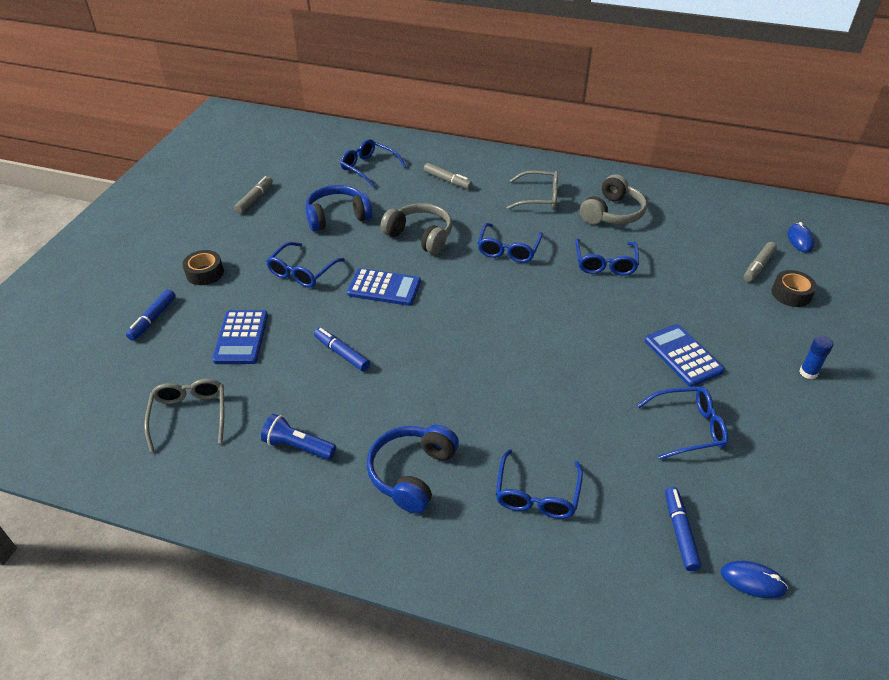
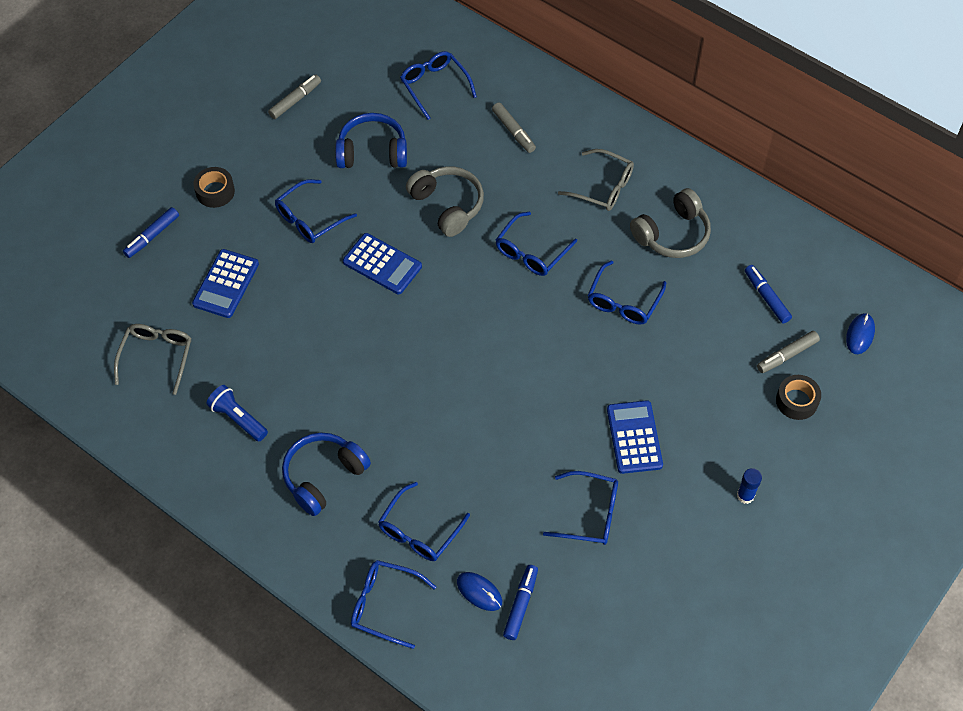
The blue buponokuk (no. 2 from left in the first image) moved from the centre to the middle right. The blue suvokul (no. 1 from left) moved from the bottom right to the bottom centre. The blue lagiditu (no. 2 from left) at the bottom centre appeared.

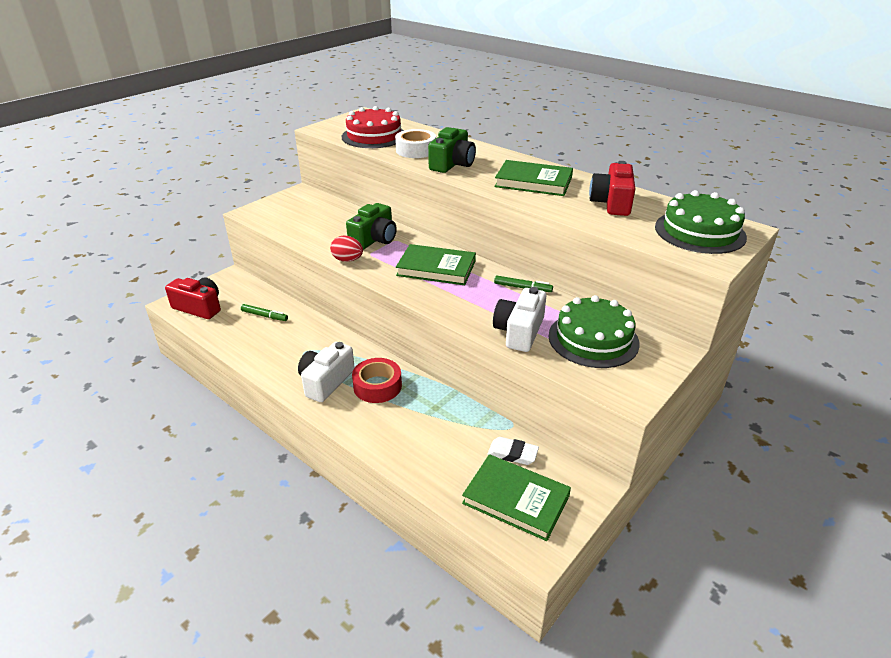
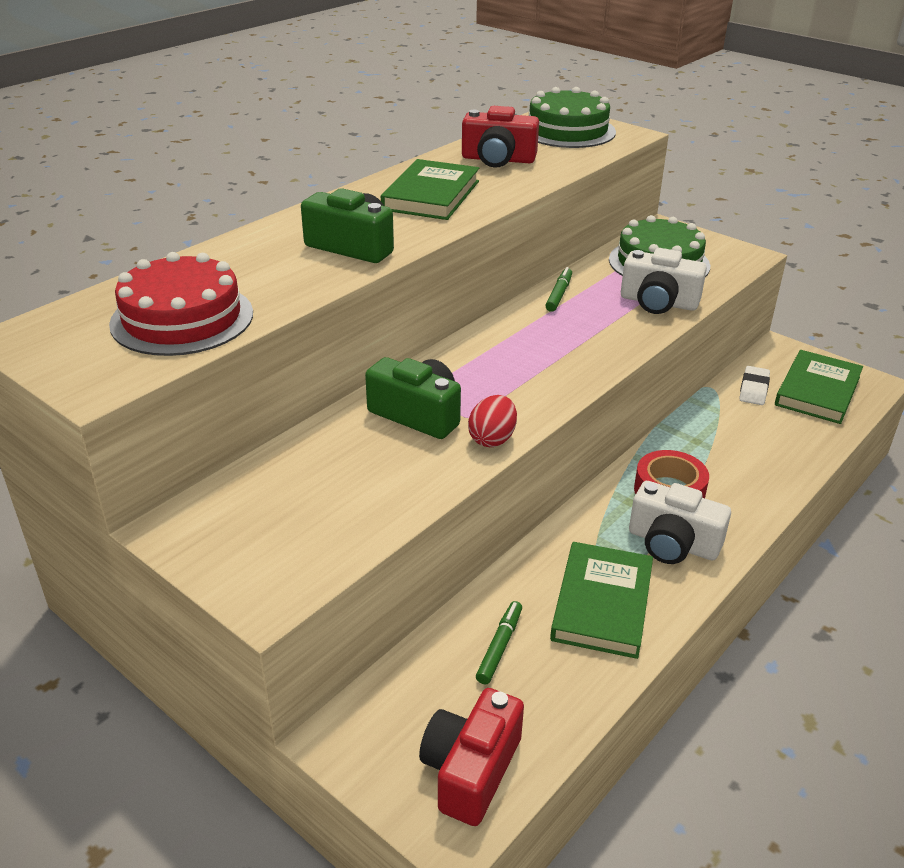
The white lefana at the top centre disappeared. The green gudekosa (no. 1 from left in the first image) moved from the centre to the bottom centre.

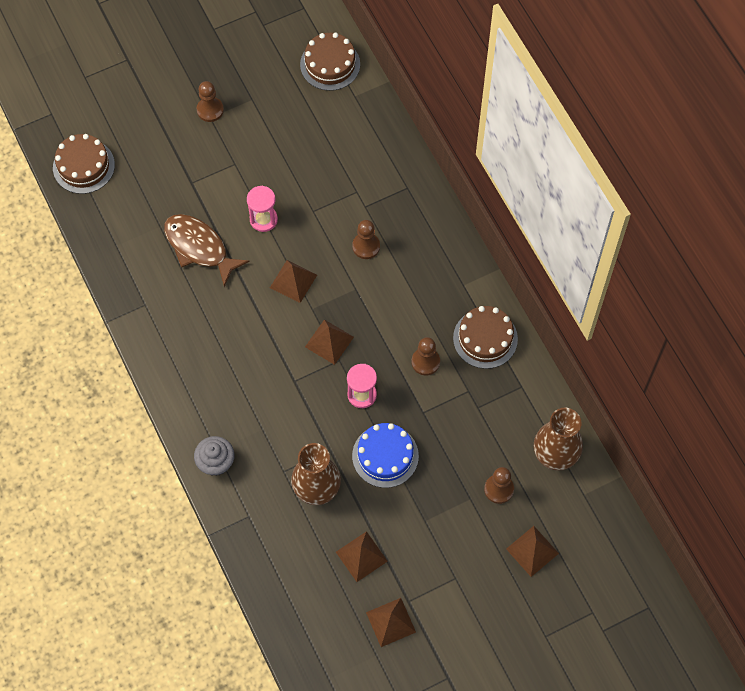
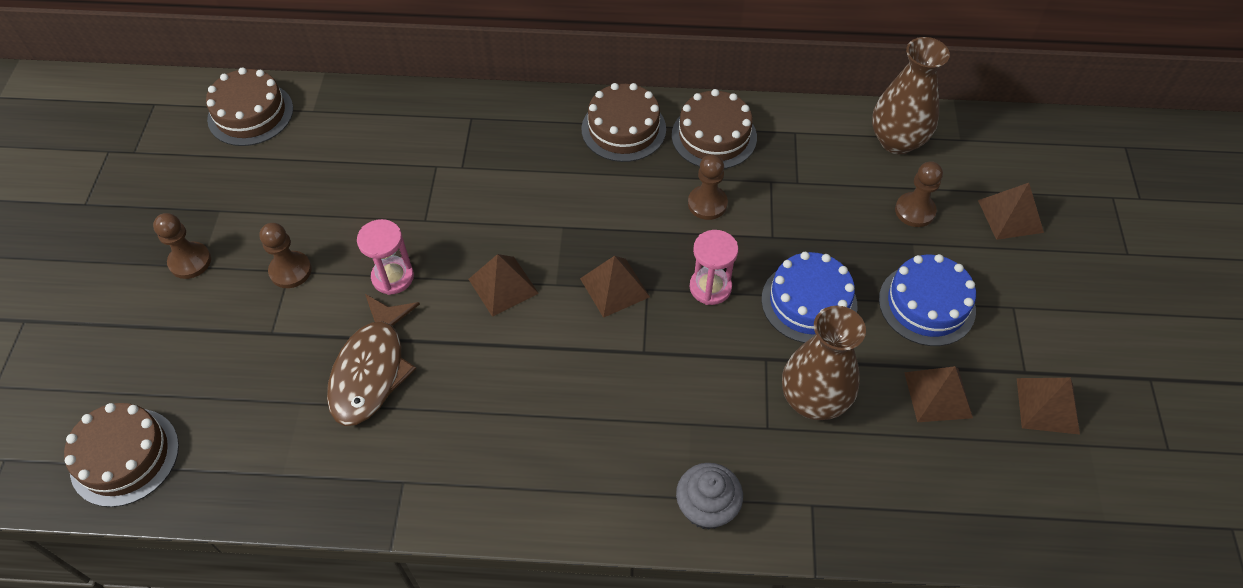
The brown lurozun at the middle left turned 60 degrees counterclockwise. The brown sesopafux (no. 2 from left) moved from the centre to the middle left. The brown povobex (no. 3 from left) at the top centre appeared. The blue povobex (no. 2 from left) at the middle right appeared.

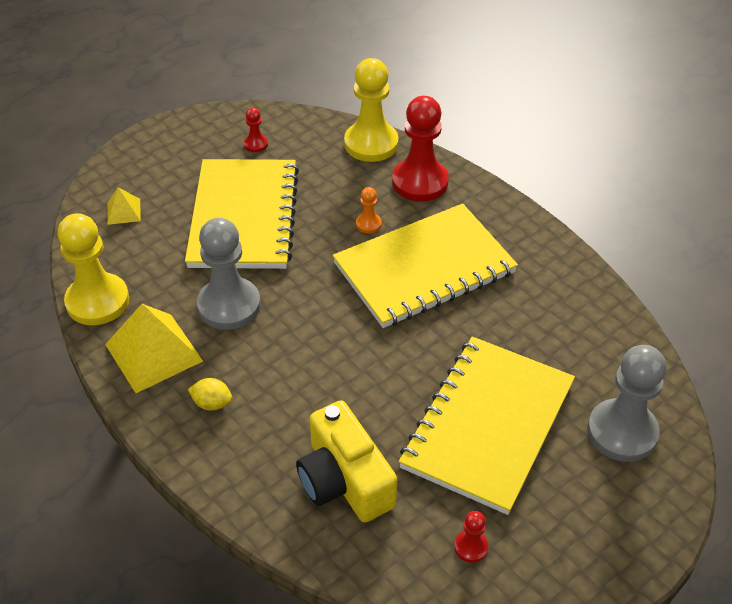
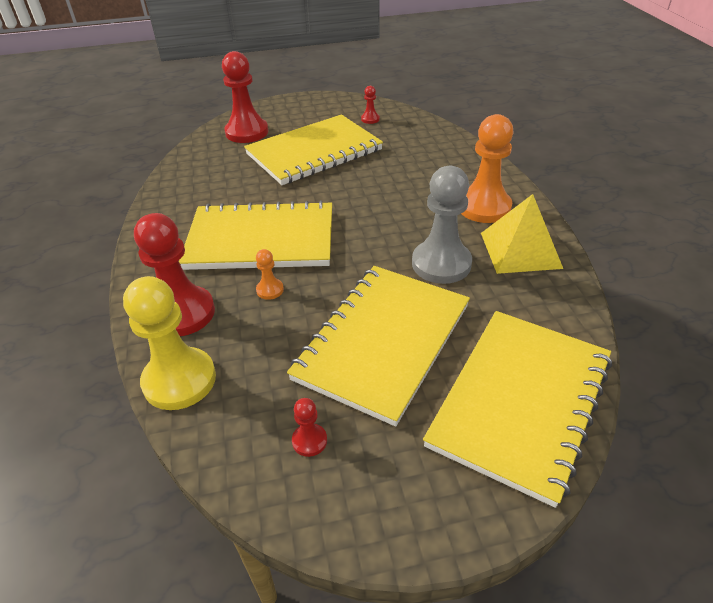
The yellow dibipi (no. 1 from left) at the middle left was replaced by the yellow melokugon (no. 4 from left) at the bottom right. The yellow sesopafux (no. 1 from left) at the middle left disappeared. The grey sesopafux (no. 2 from left) at the bottom right became the red sesopafux (no. 2 from left) at the top centre. The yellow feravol at the middle left was replaced by the orange sesopafux (no. 2 from left) at the top right. The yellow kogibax at the bottom centre disappeared.

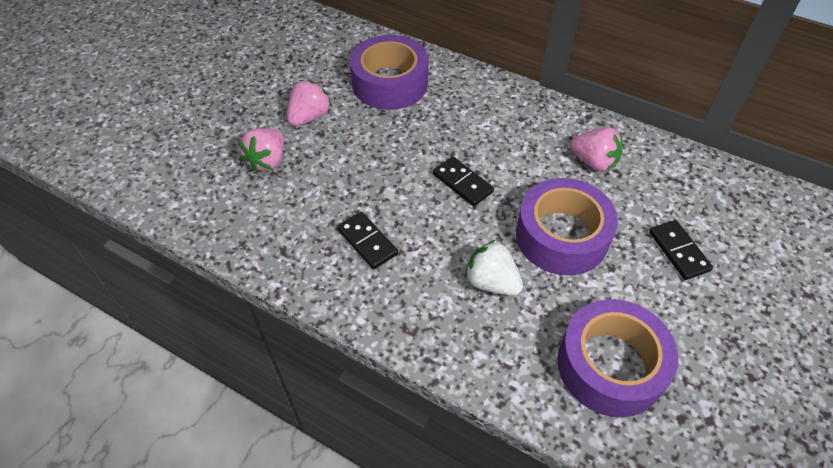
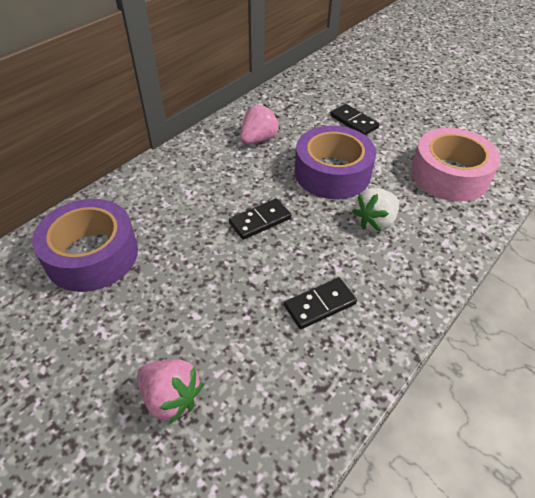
The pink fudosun (no. 2 from left) at the top centre disappeared. The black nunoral (no. 3 from left) at the middle right turned 60 degrees clockwise. The purple lefana (no. 3 from left) at the bottom right became the pink lefana at the top right.

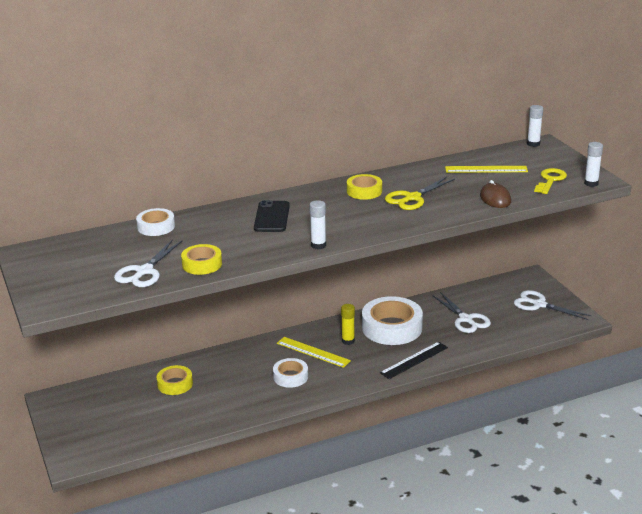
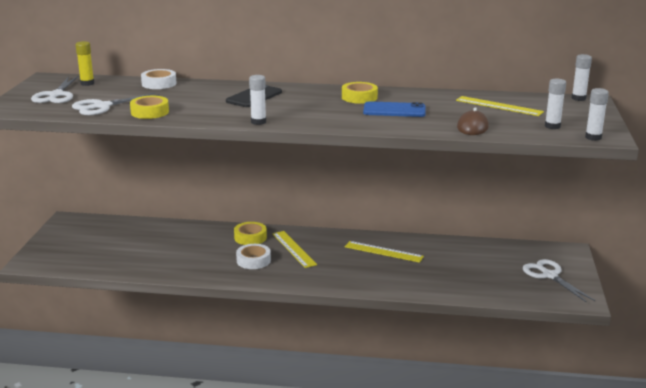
The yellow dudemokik at the middle right was replaced by the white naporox (no. 2 from left) at the top right. The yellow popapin at the centre was replaced by the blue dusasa at the top centre. The white popapin (no. 2 from left in the first image) moved from the middle right to the top left. The white lefana (no. 3 from left) at the centre was replaced by the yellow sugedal (no. 2 from left) at the centre. The yellow naporox moved from the centre to the top left. The black sugedal at the bottom centre disappeared. The yellow lefana (no. 1 from left in the first image) moved from the bottom left to the centre.

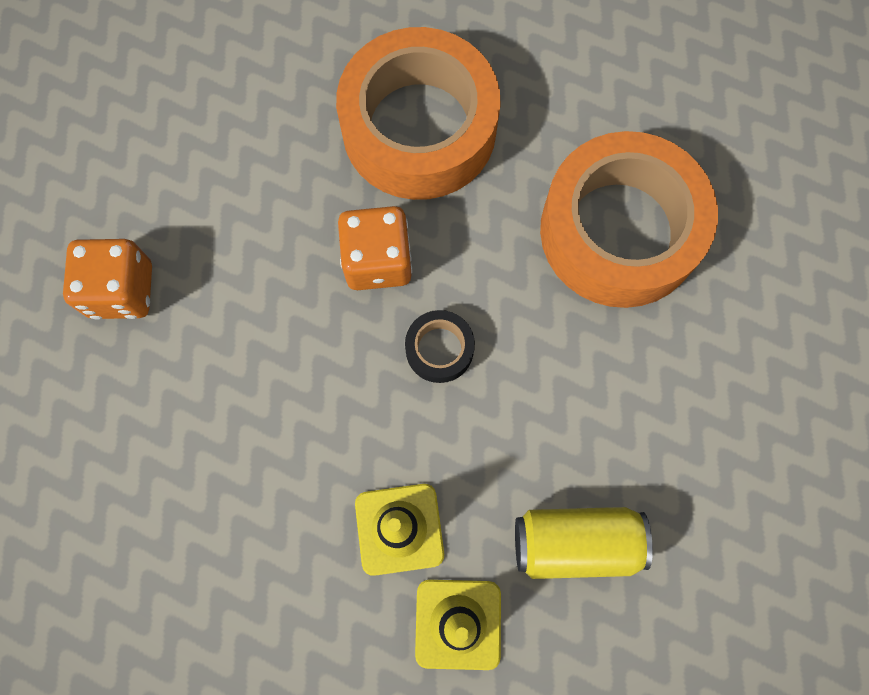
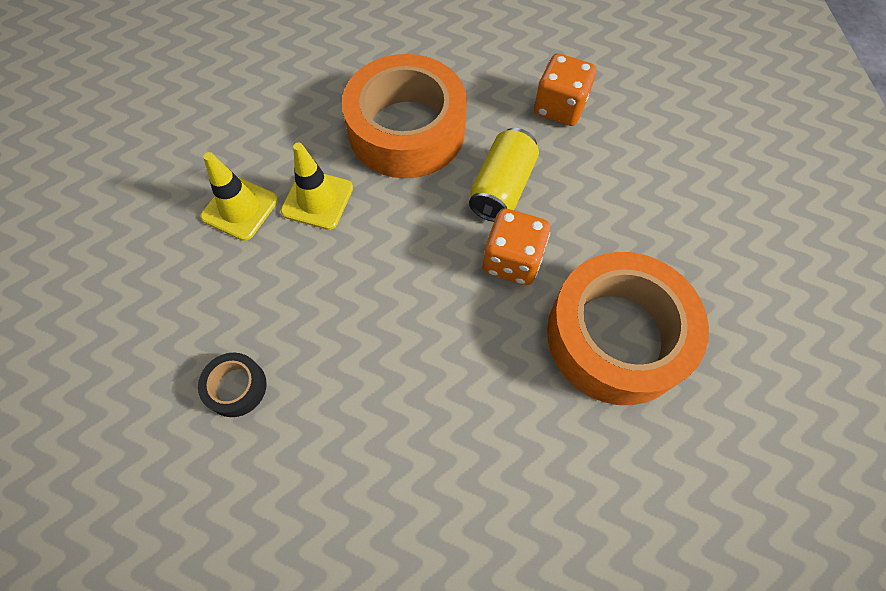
The orange lefana (no. 2 from left in the first image) moved from the top right to the top centre. The black lefana moved from the centre to the middle left. The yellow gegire moved from the bottom right to the top centre.

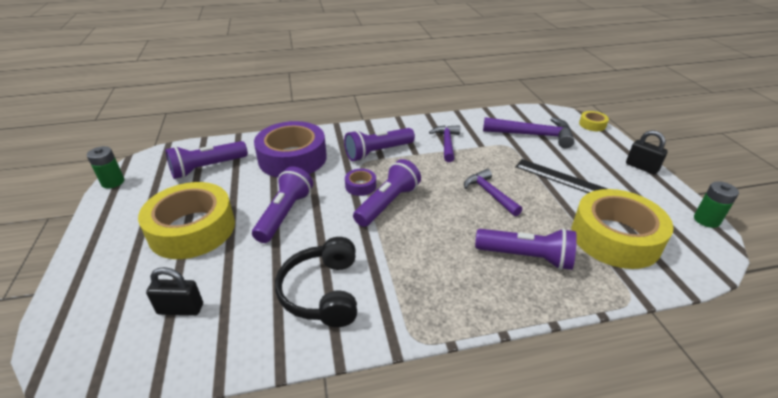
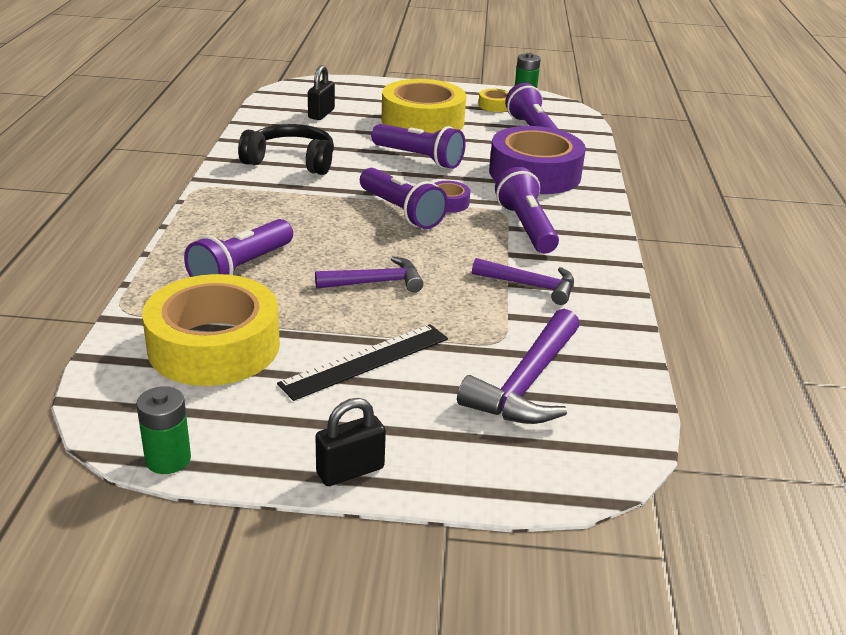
The yellow lefana (no. 2 from left in the first image) moved from the top right to the top centre.

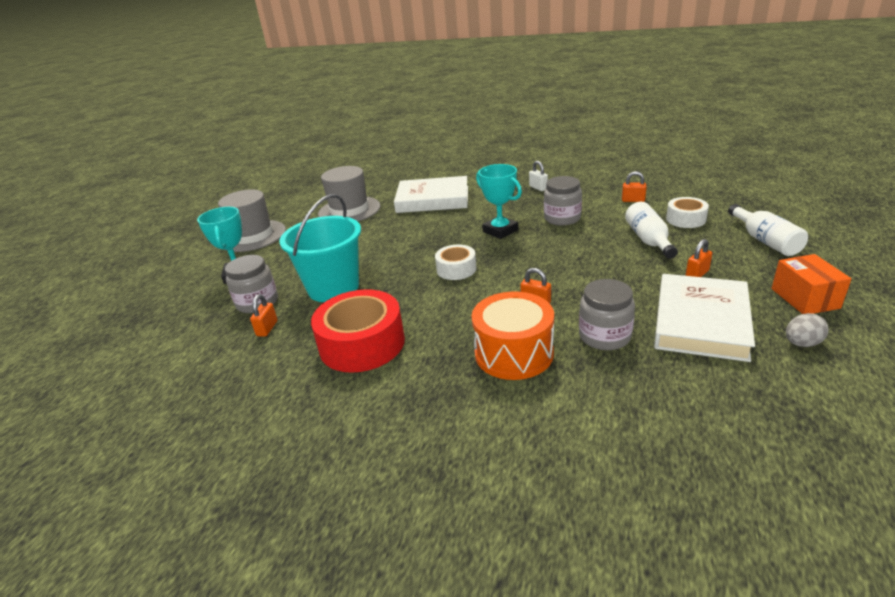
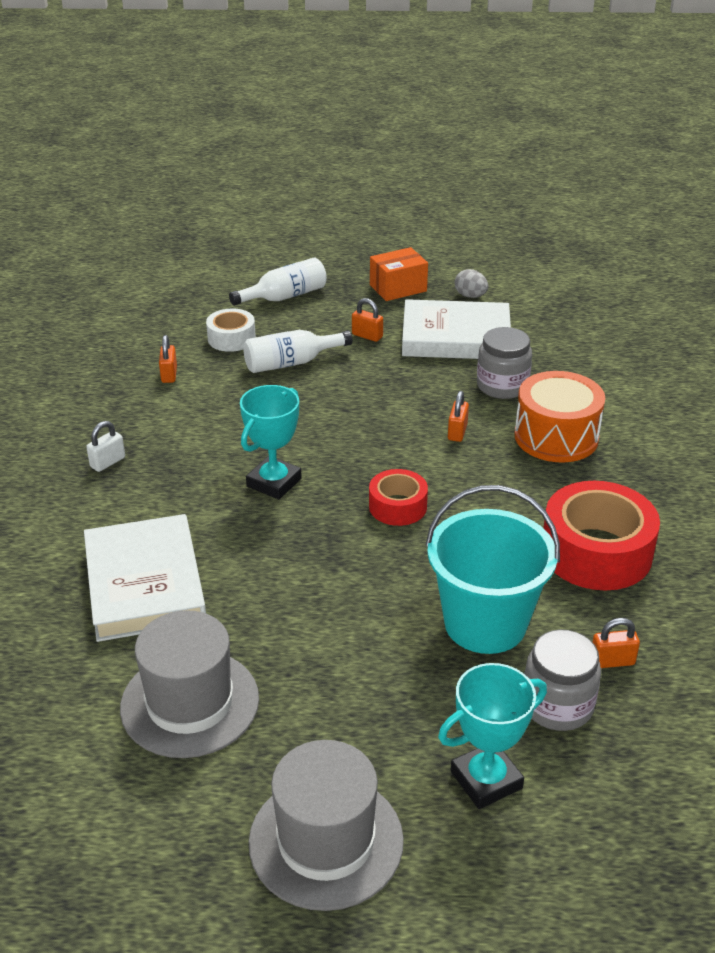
The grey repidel (no. 2 from left) at the centre disappeared. The white lefana (no. 1 from left) at the centre became the red lefana (no. 1 from left) at the centre.

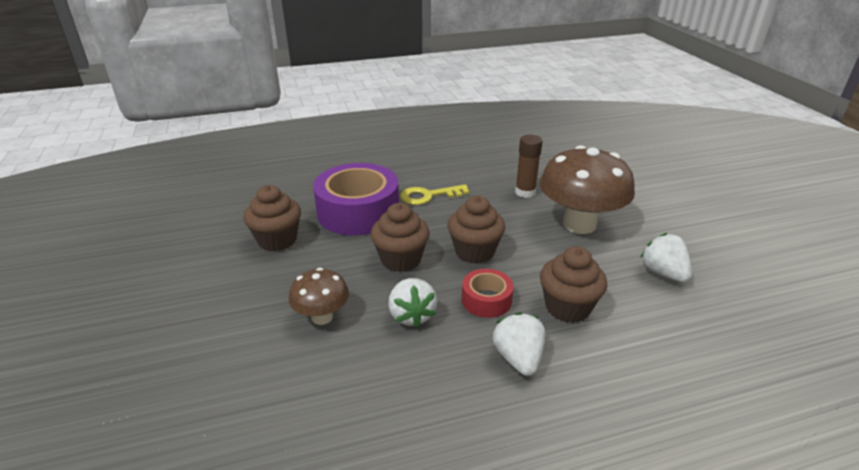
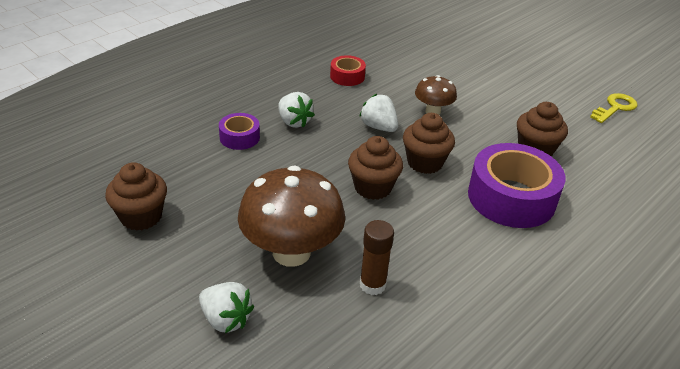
The yellow dudemokik moved from the centre to the top right. The white fudosun (no. 3 from left in the first image) moved from the middle right to the bottom left. The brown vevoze (no. 4 from left in the first image) moved from the middle right to the middle left. The red lefana moved from the centre to the top centre. The purple lefana (no. 1 from left) at the centre appeared.

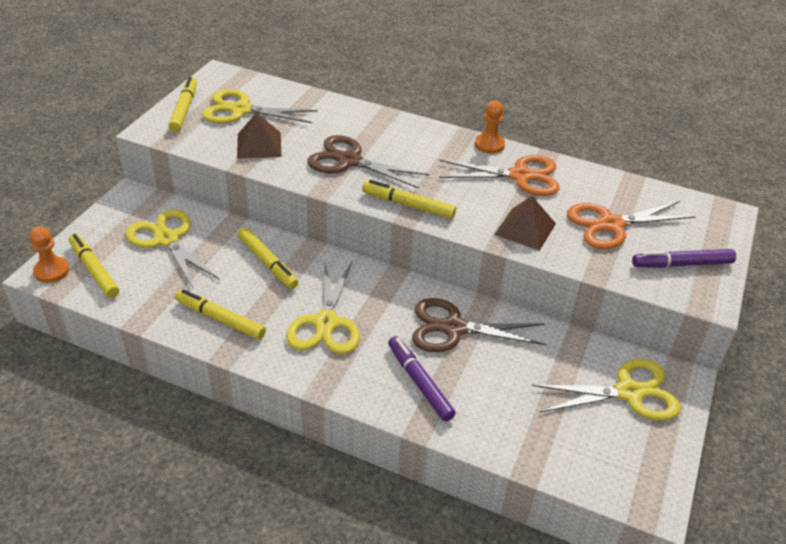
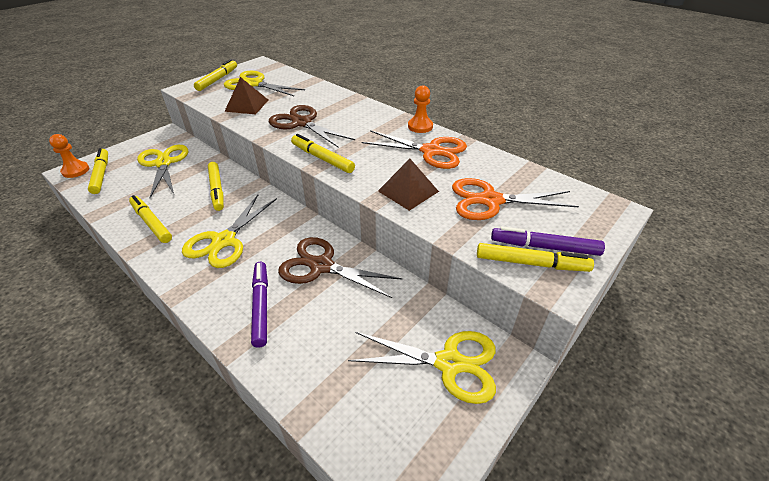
The yellow buponokuk (no. 6 from left) at the middle right appeared.

